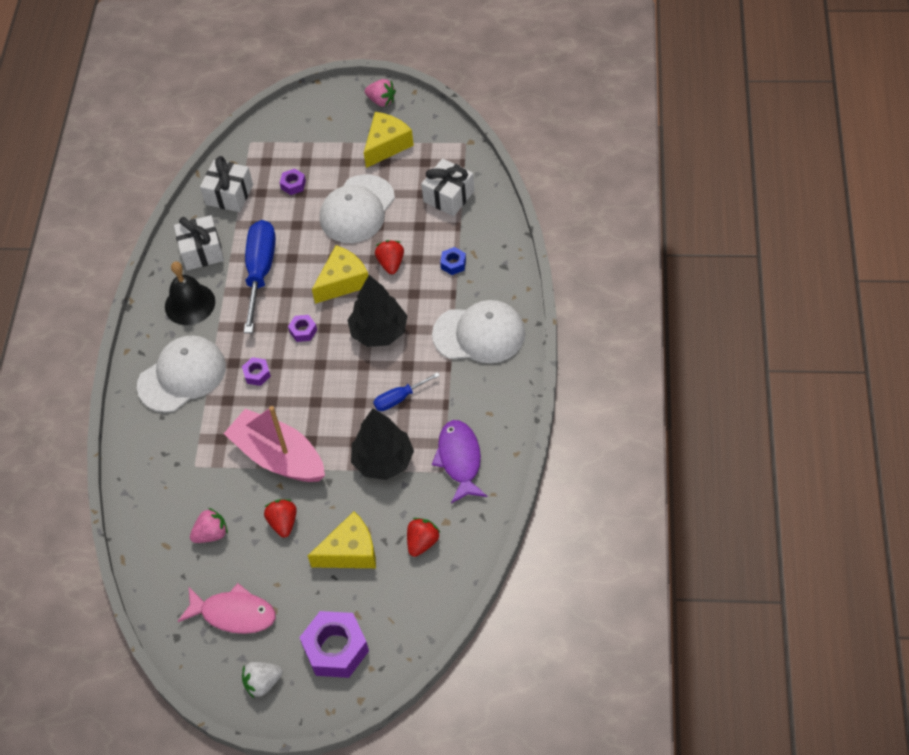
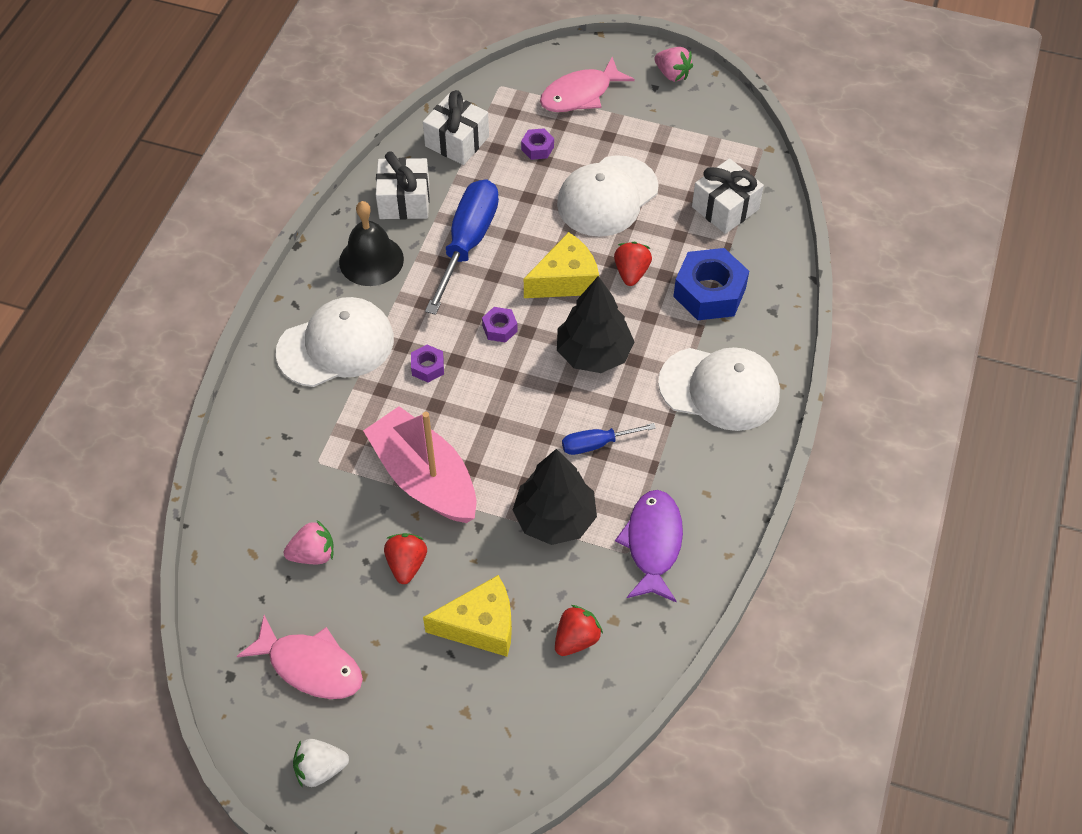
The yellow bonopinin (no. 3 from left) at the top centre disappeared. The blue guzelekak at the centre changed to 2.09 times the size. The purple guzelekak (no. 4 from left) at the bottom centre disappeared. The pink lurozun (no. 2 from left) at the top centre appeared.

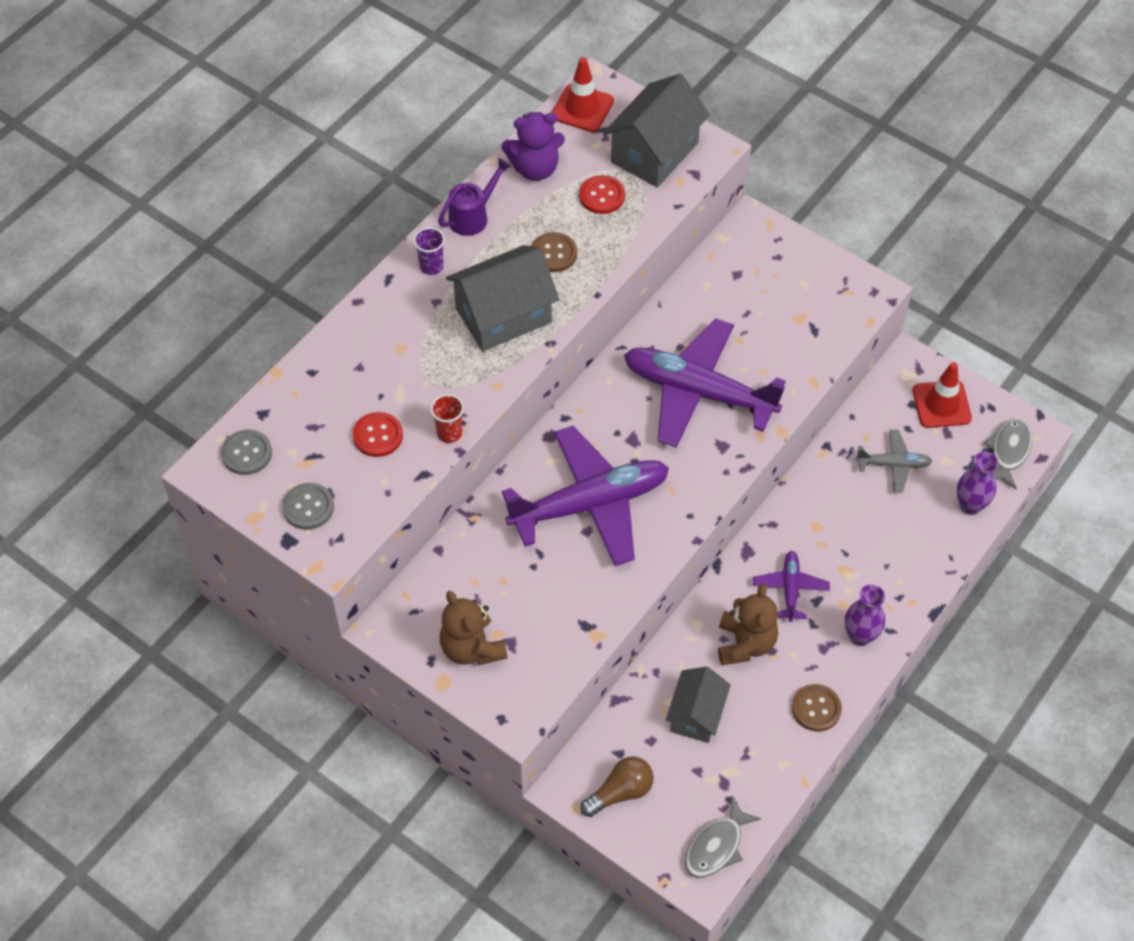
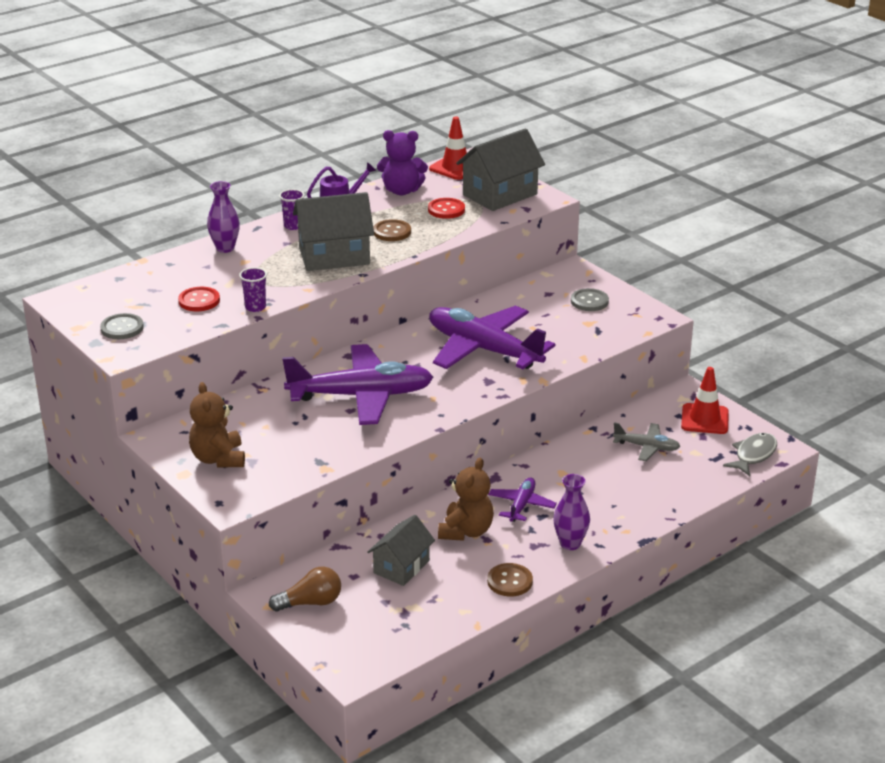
The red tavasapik at the centre became the purple tavasapik (no. 1 from left) at the middle left. The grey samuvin (no. 1 from left in the first image) moved from the middle left to the middle right. The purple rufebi (no. 2 from left in the first image) moved from the middle right to the top left. The grey lurozun (no. 1 from left) at the bottom centre disappeared.

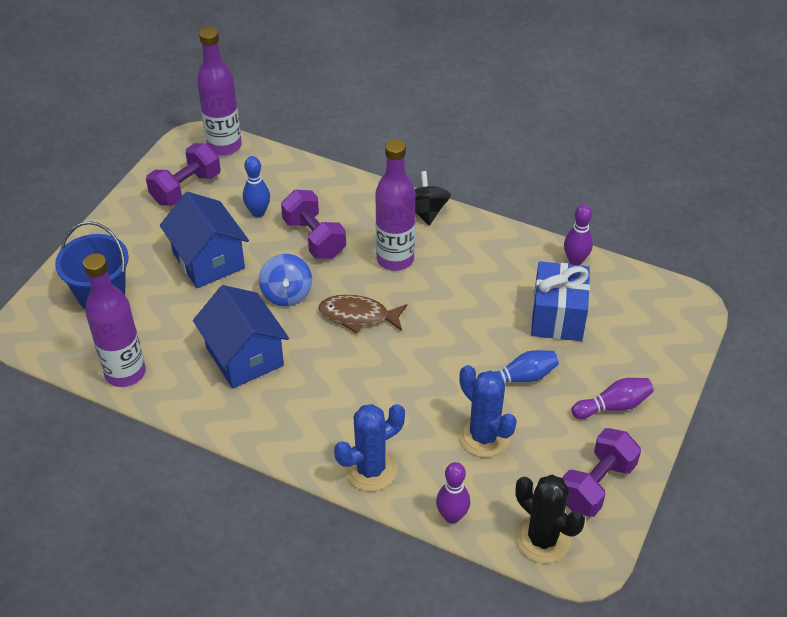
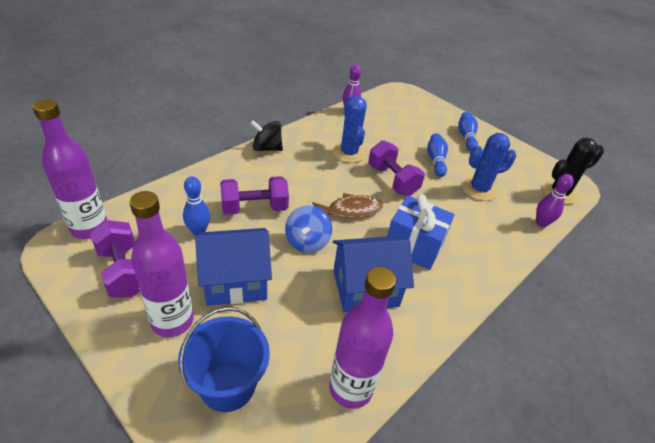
The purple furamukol (no. 3 from left in the first image) moved from the top centre to the middle left. The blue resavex at the centre turned 90 degrees clockwise. The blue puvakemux moved from the middle right to the centre. The brown lurozun at the centre turned 135 degrees counterclockwise. The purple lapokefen (no. 3 from left) at the middle right became the blue lapokefen (no. 3 from left) at the top right. The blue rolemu (no. 1 from left) moved from the bottom centre to the top centre. The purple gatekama (no. 3 from left) moved from the bottom right to the centre.

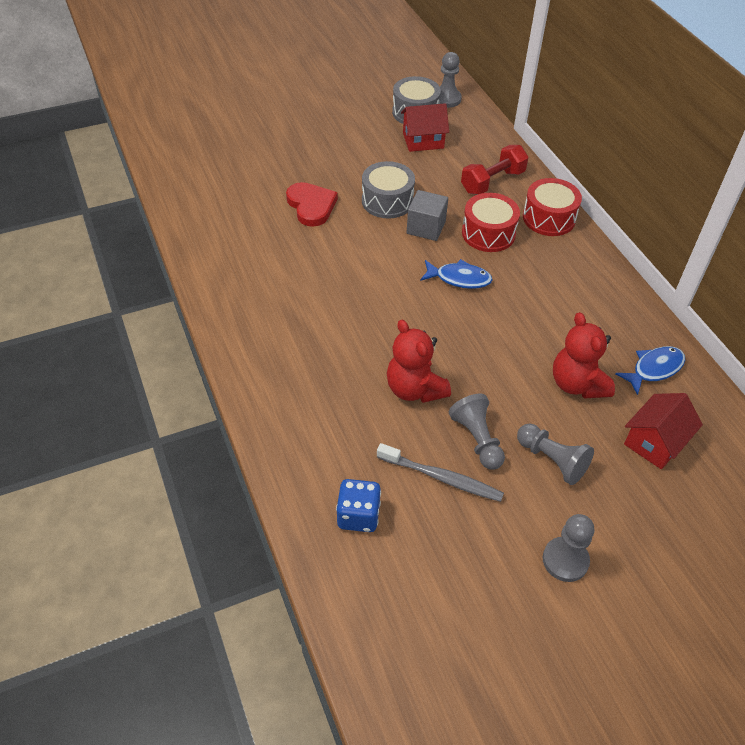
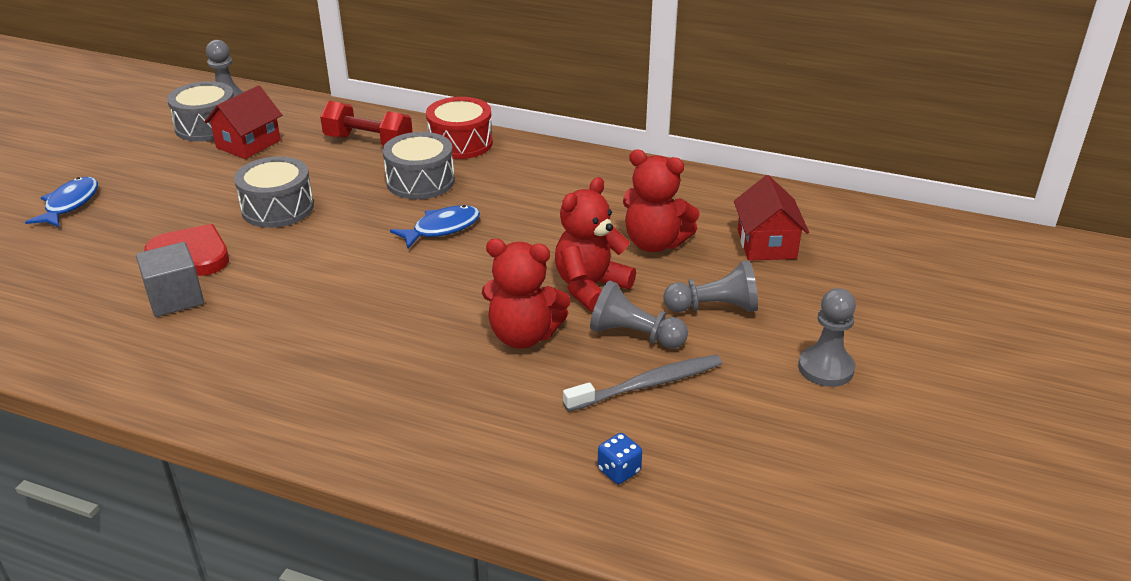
The red gatekama at the top centre turned 75 degrees counterclockwise. The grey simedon moved from the top centre to the middle left. The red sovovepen (no. 1 from left) at the top centre became the grey sovovepen (no. 3 from left) at the top centre. The blue lurozun (no. 2 from left in the first image) moved from the middle right to the middle left. The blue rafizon at the bottom centre changed to 0.62 times the size. The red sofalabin (no. 2 from left) at the centre appeared.

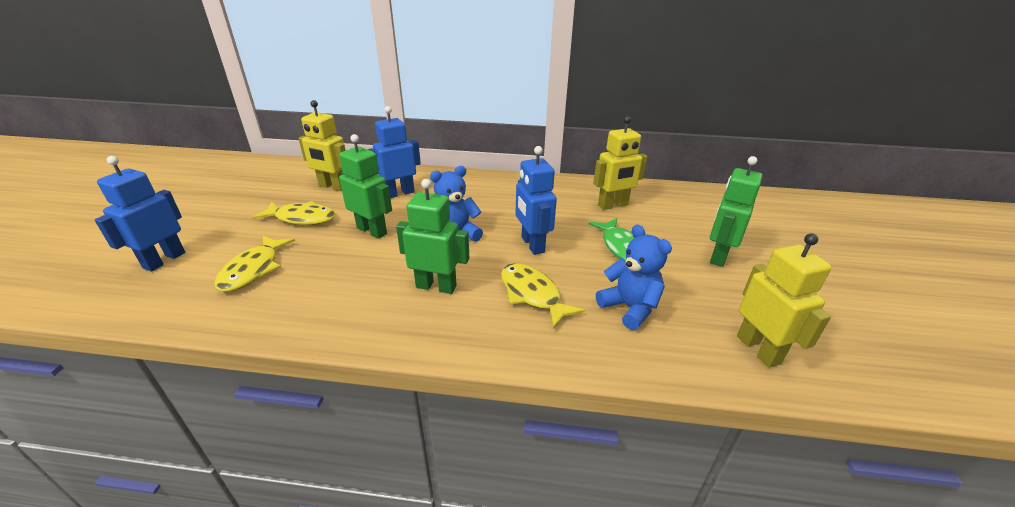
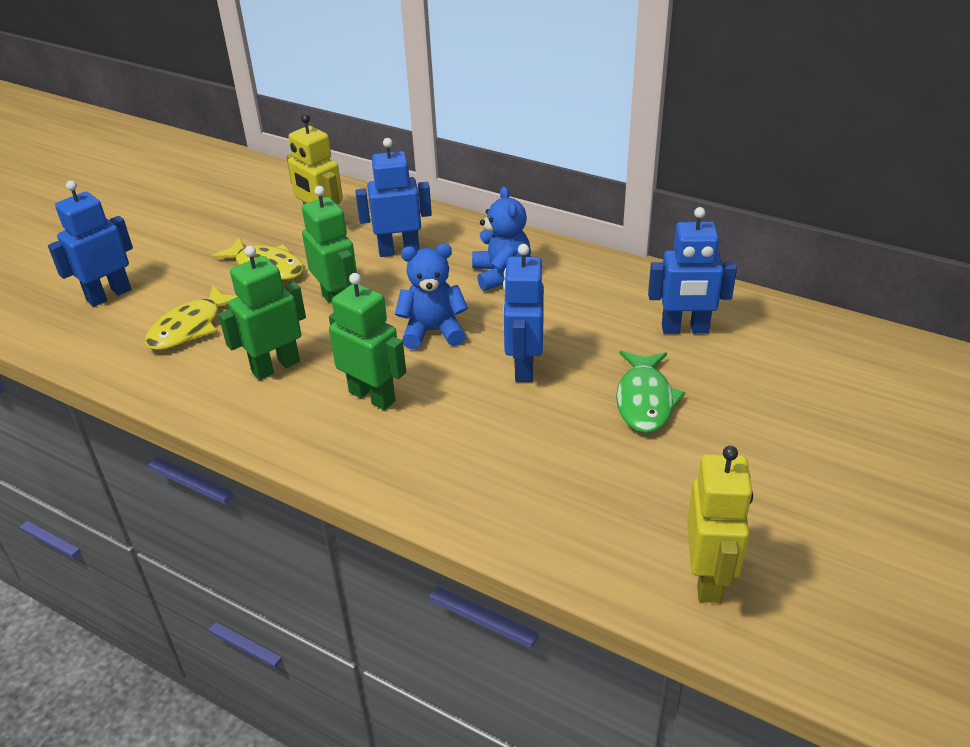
The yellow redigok (no. 2 from left) at the top centre became the blue redigok (no. 4 from left) at the middle right. The green redigok (no. 3 from left in the first image) moved from the middle right to the middle left. The blue sofalabin (no. 2 from left) moved from the centre to the top centre. The yellow lurozun (no. 3 from left) at the centre disappeared.

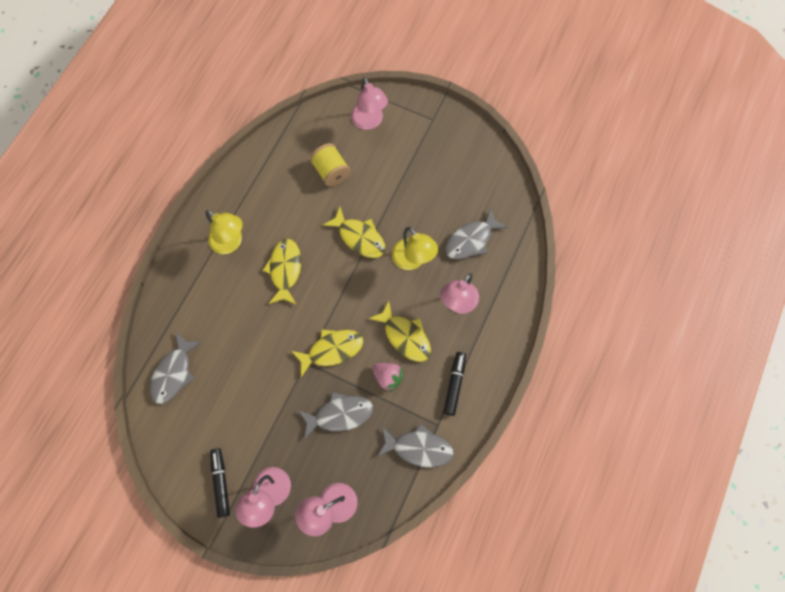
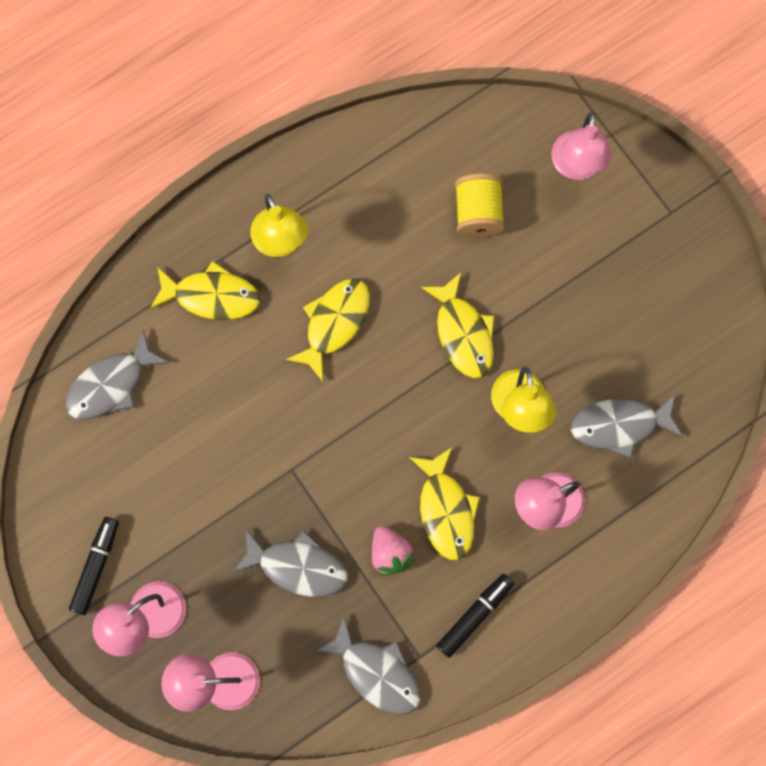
The yellow lurozun (no. 2 from left in the first image) moved from the centre to the middle left.

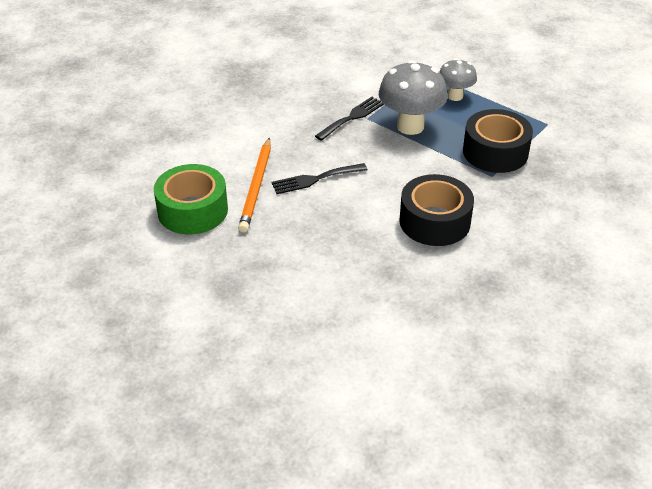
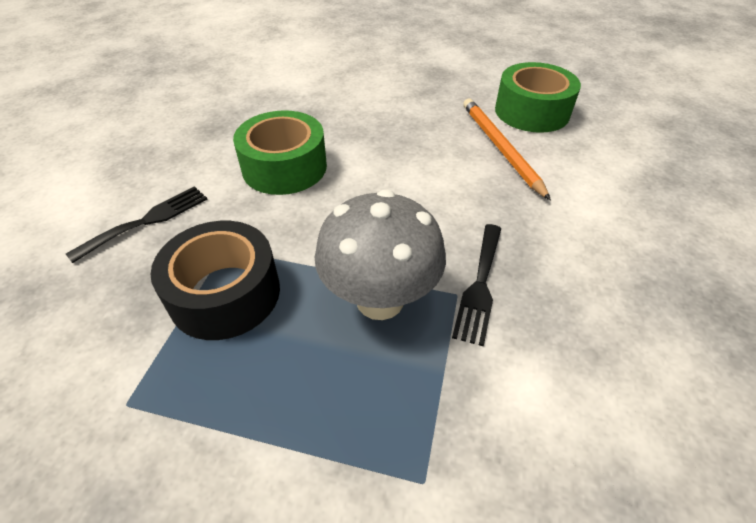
The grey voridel (no. 2 from left) at the top right disappeared. The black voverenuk (no. 1 from left) moved from the centre to the middle left. The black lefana (no. 1 from left) at the middle right became the green lefana (no. 1 from left) at the top centre.

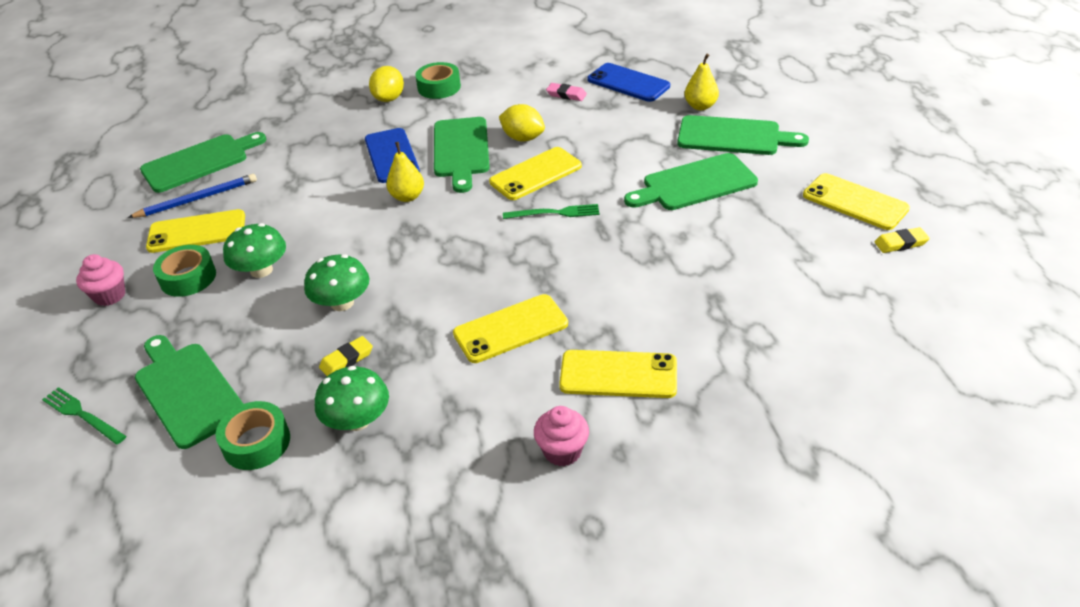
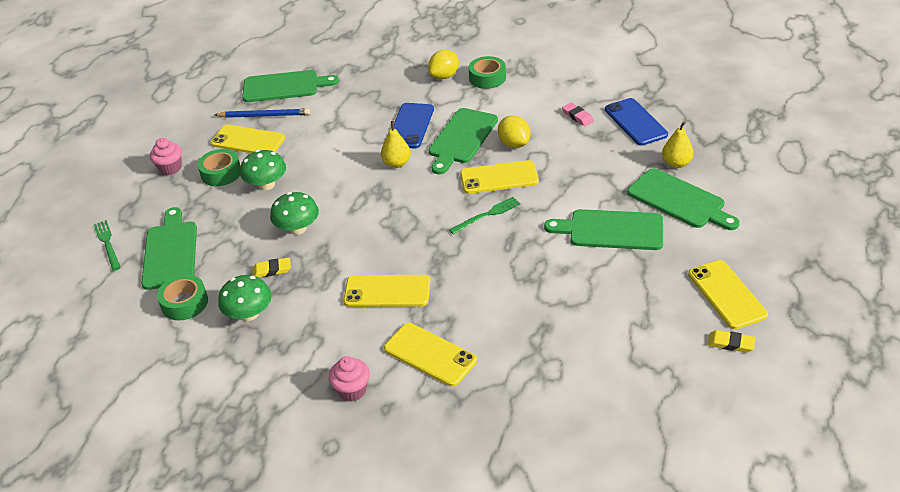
The green voverenuk (no. 2 from left) at the centre turned 60 degrees counterclockwise.

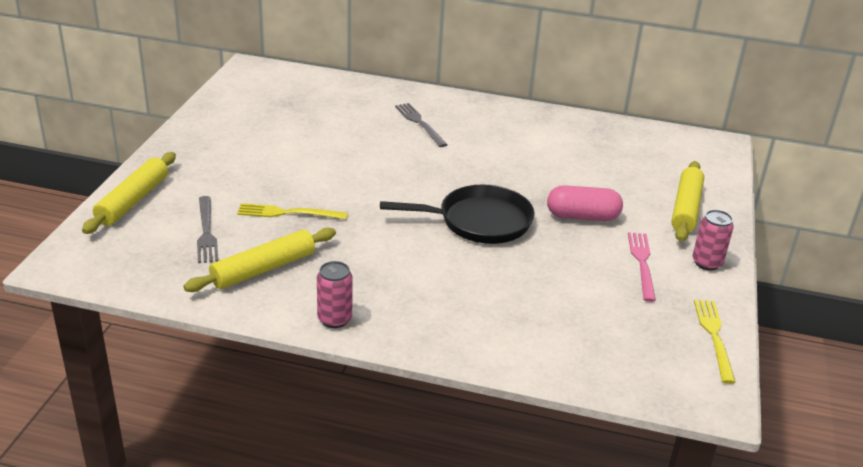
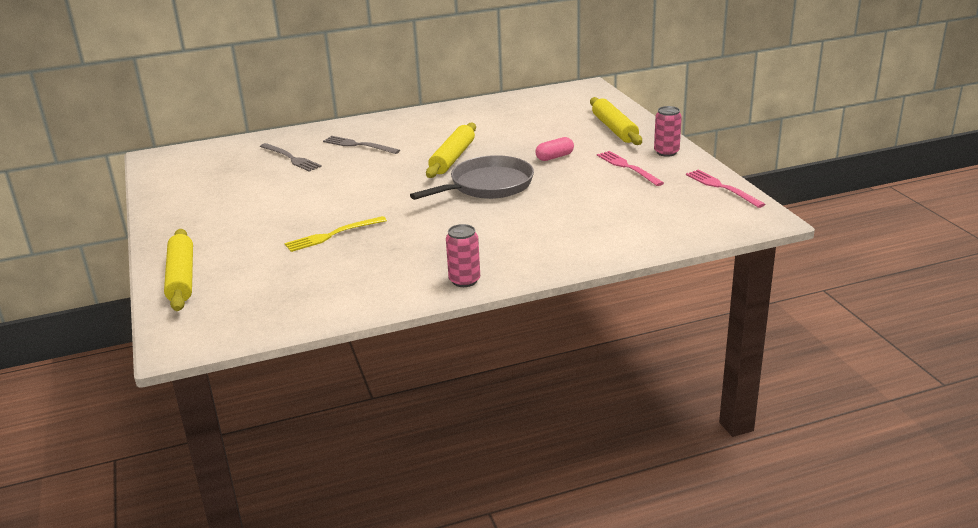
The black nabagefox at the centre became the grey nabagefox at the centre. The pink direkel at the middle right changed to 0.66 times the size. The grey voverenuk (no. 1 from left) moved from the middle left to the top left. The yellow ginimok (no. 2 from left) moved from the middle left to the top centre. The yellow voverenuk (no. 2 from left) at the bottom right became the pink voverenuk (no. 2 from left) at the middle right.

